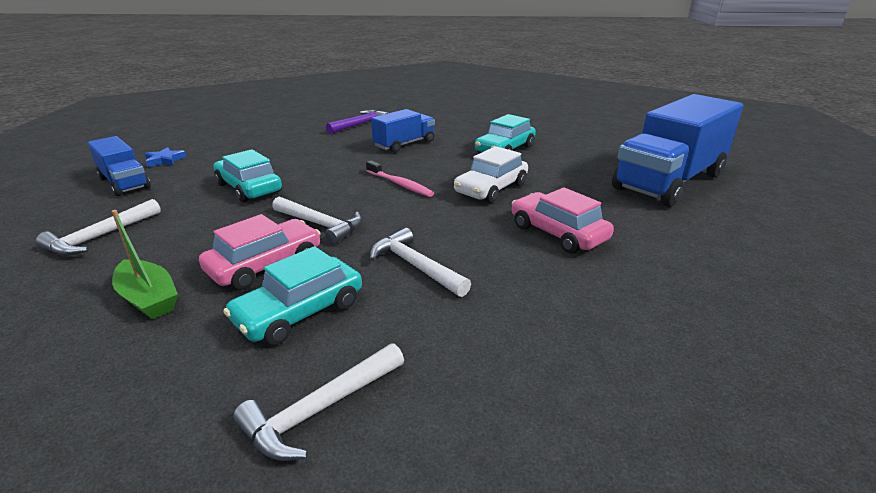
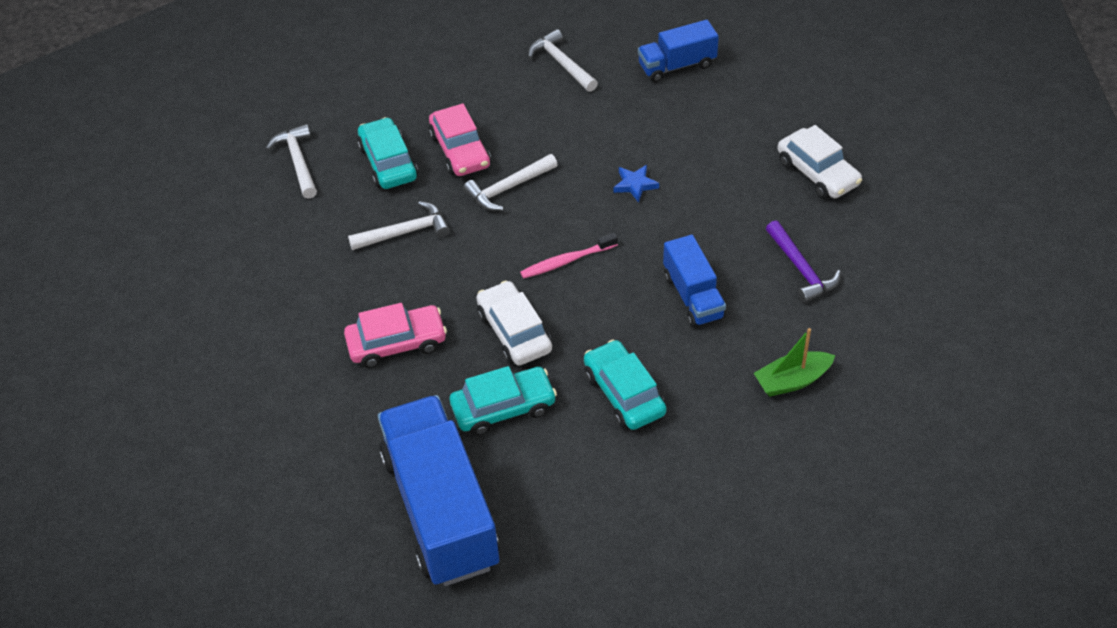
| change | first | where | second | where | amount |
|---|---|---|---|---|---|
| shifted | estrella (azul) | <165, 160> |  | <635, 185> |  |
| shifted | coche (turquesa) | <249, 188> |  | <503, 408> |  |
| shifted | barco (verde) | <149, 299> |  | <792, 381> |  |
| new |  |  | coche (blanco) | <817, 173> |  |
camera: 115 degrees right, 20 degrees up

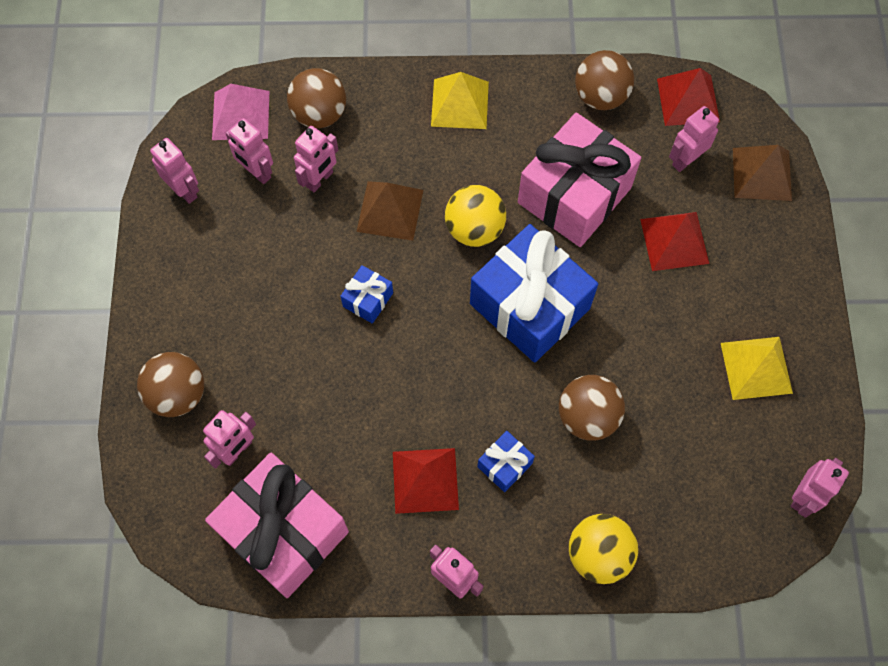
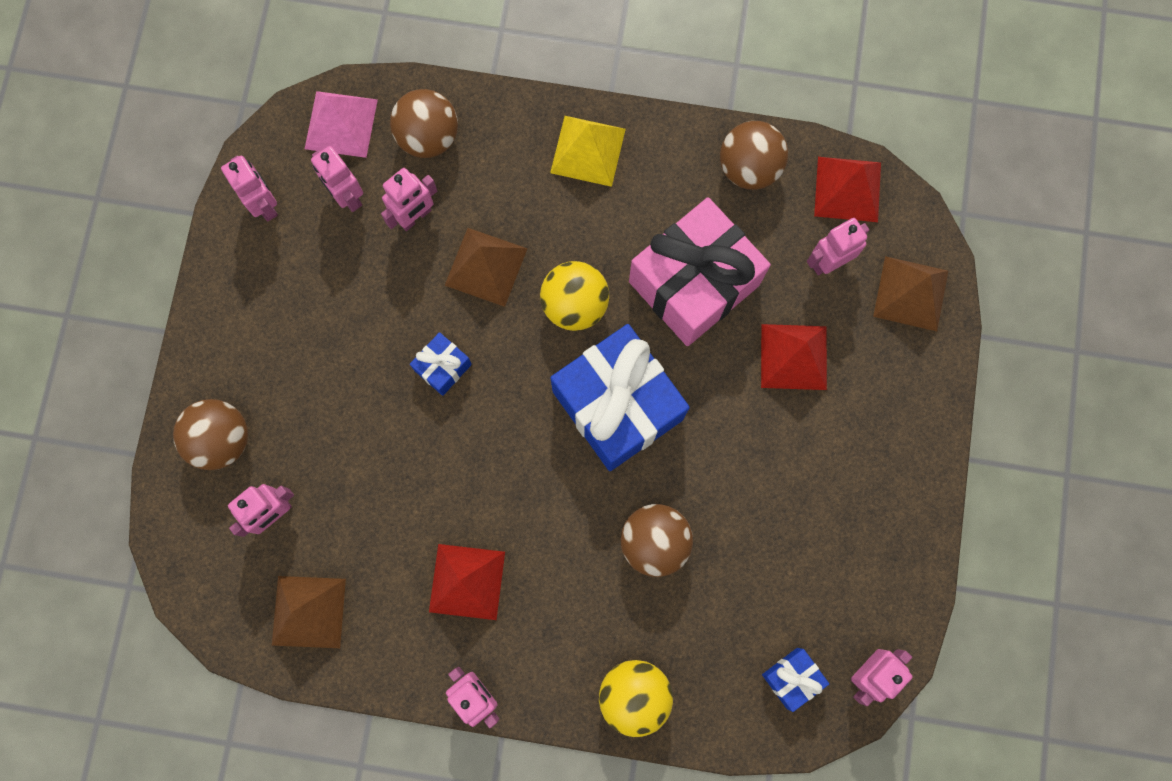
| change | first | where | second | where | amount |
|---|---|---|---|---|---|
| gone | pirámide (amarillo) | <756, 368> |  |  |  |
| shifted | regalo (azul) | <504, 465> |  | <792, 678> |  |
| swapped | regalo (rosa) | <283, 532> | pirámide (marrón) | <308, 611> |  |
camera: 10 degrees right, 10 degrees up

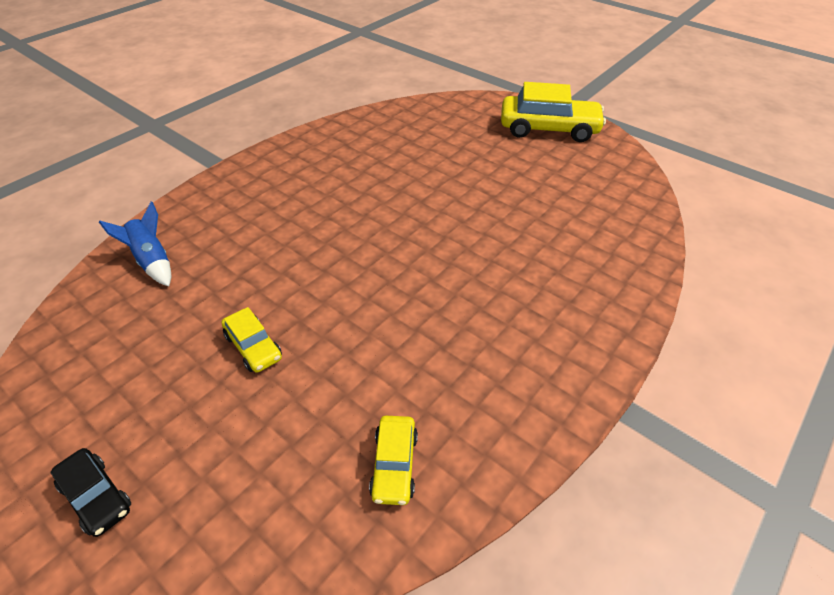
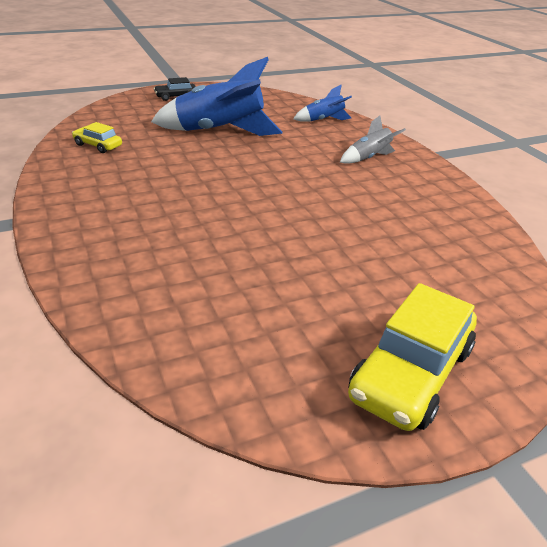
| change | first | where | second | where | amount |
|---|---|---|---|---|---|
| swapped | coche (amarillo) | <253, 347> | cohete (azul) | <220, 132> |  |
| new |  |  | cohete (gris) | <369, 158> |  |
camera: 115 degrees right, 10 degrees down

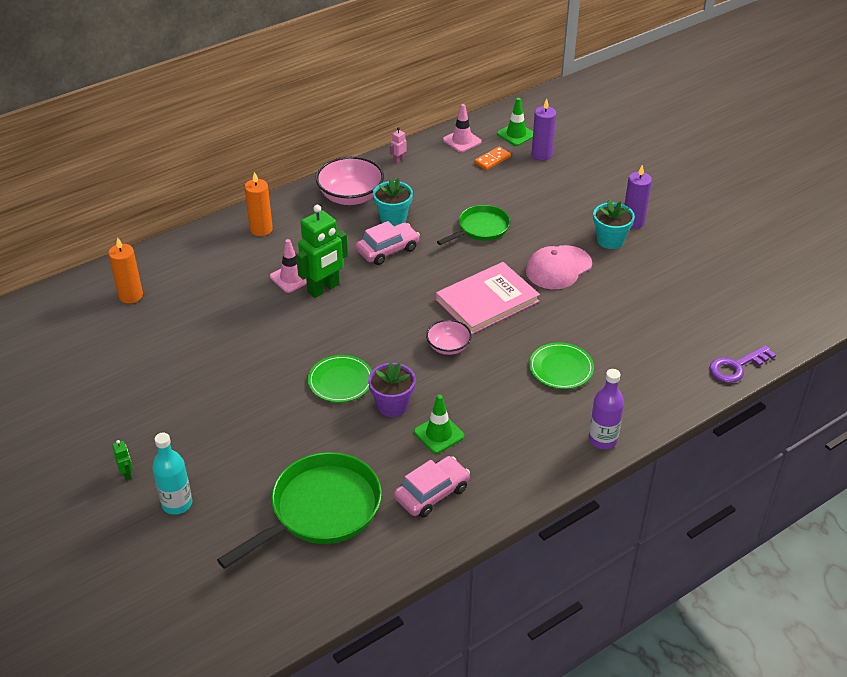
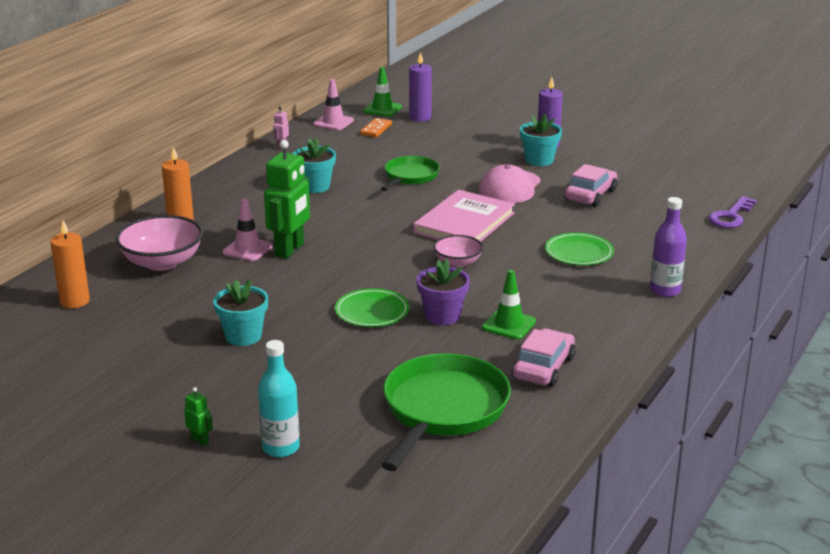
| change | first | where | second | where | amount |
|---|---|---|---|---|---|
| shifted | cuenco (rosa) | <350, 196> |  | <162, 262> |  |
| shifted | coche (rosa) | <388, 250> |  | <590, 195> |  |
| new |  |  | maceta (turquesa) | <243, 336> |  |
camera: 25 degrees left, 15 degrees down

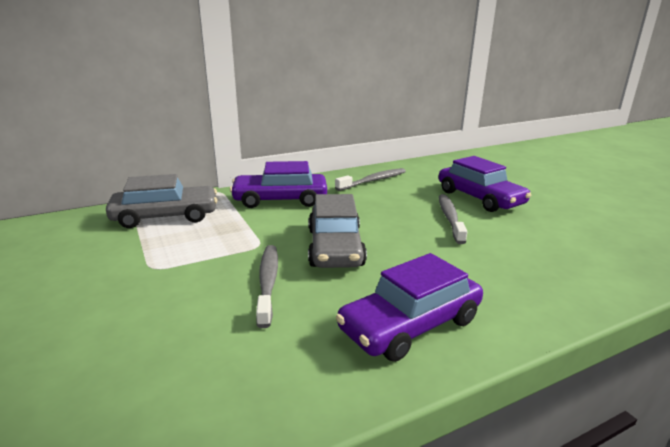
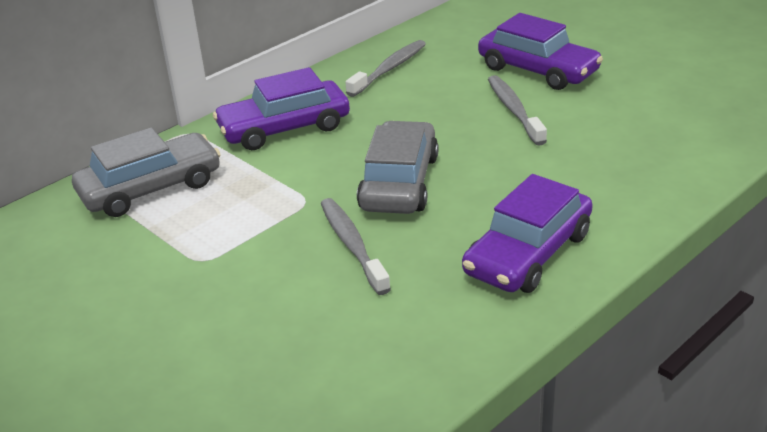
| change | first | where | second | where | amount |
|---|---|---|---|---|---|
| rotated | coche (gris) | <335, 247> |  | <399, 182> | 150 degrees counterclockwise |
camera: 15 degrees left, 10 degrees up

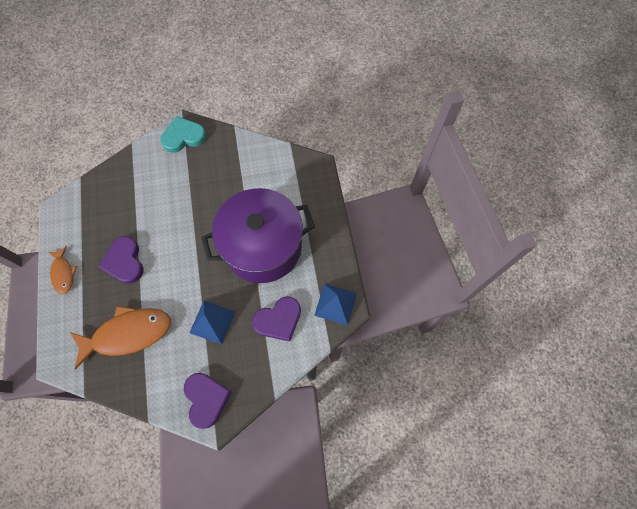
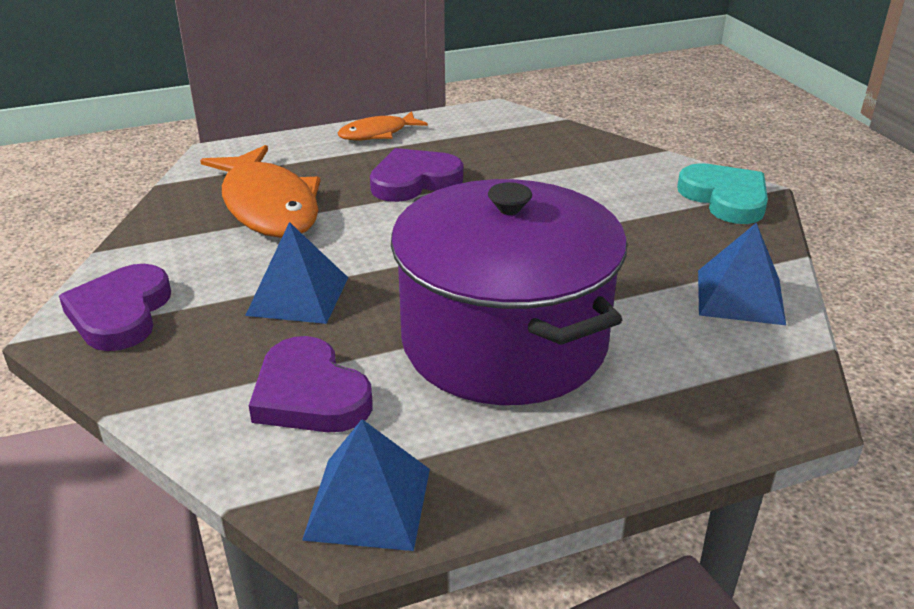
| change | first | where | second | where | amount |
|---|---|---|---|---|---|
| rotated | corazón (morado) | <206, 399> |  | <120, 313> | 120 degrees clockwise |
| new |  |  | pirámide (azul) | <740, 296> |  |
camera: 80 degrees right, 35 degrees down

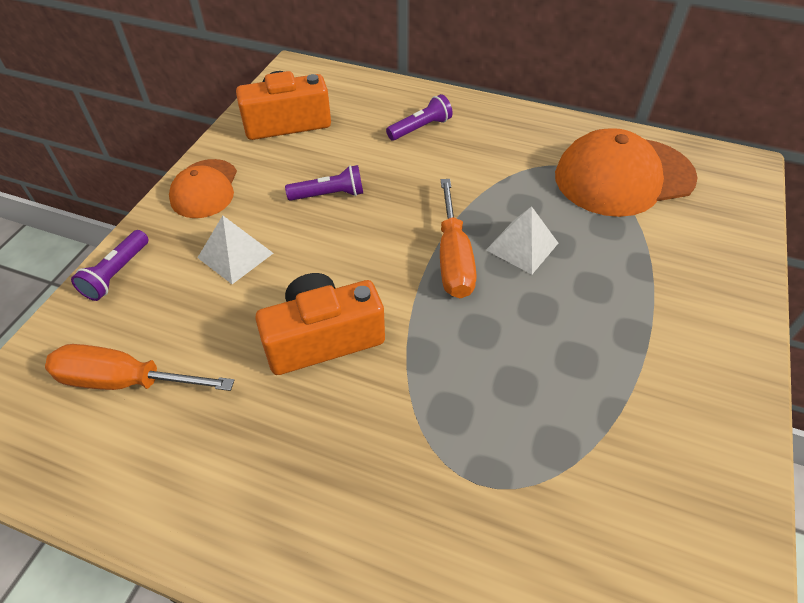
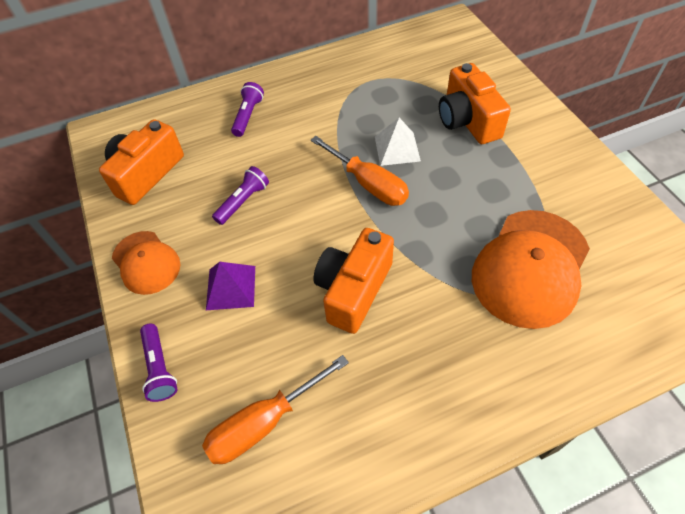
| change | first | where | second | where | amount |
|---|---|---|---|---|---|
| shifted | gorra (naranja) | <623, 177> |  | <530, 267> |  |
| repainted | pirámide (blanco) | <235, 255> | pirámide (morado) | <231, 287> |  |
| new |  |  | cámara (naranja) | <467, 120> |  |
camera: 40 degrees left, 5 degrees up

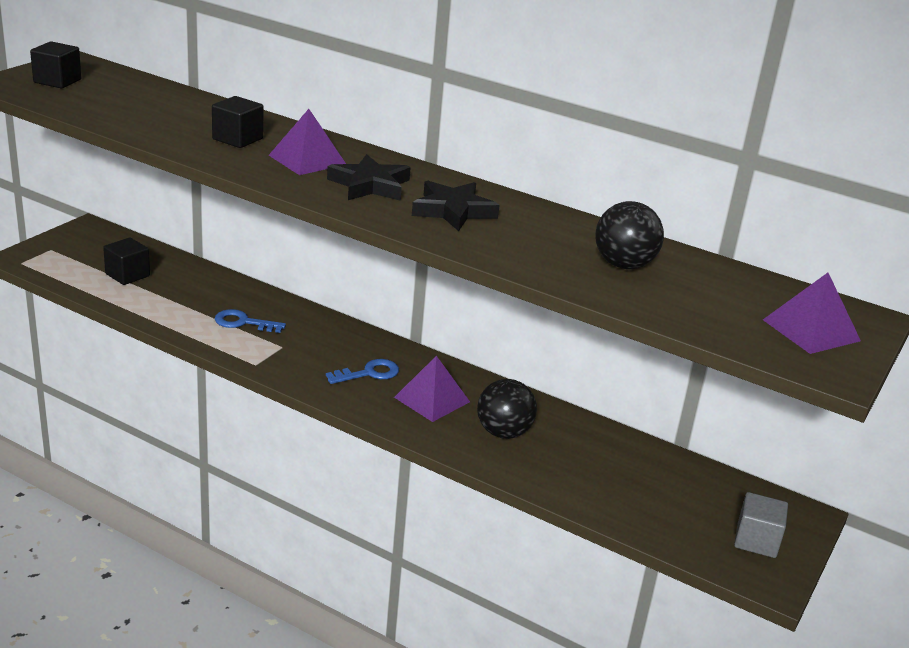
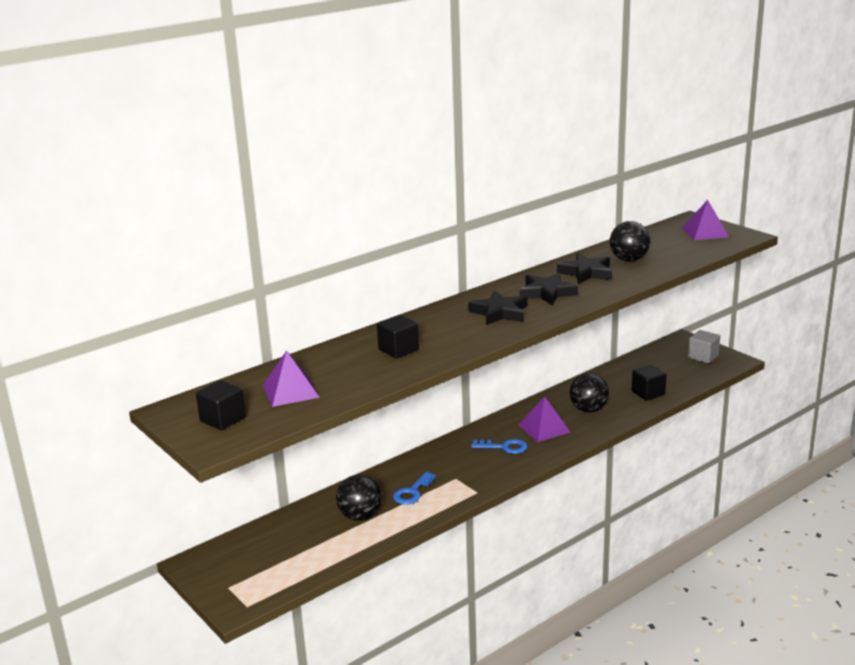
| change | first | where | second | where | amount |
|---|---|---|---|---|---|
| shifted | pirámide (morado) | <307, 160> |  | <290, 391> |  |
| shifted | cubo (negro) | <127, 275> |  | <648, 393> |  |
| rotated | llave (azul) | <369, 373> |  | <504, 447> | 105 degrees clockwise |
| new |  |  | estrella (negro) | <586, 273> |  |
| new |  |  | pelota (negro) | <360, 516> |  |
camera: 65 degrees left, 5 degrees down

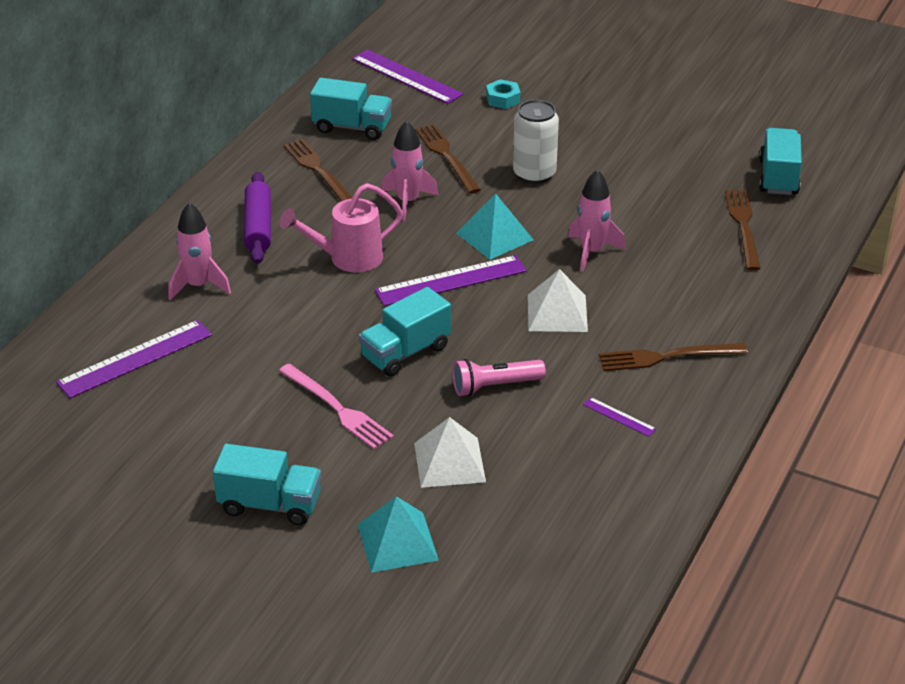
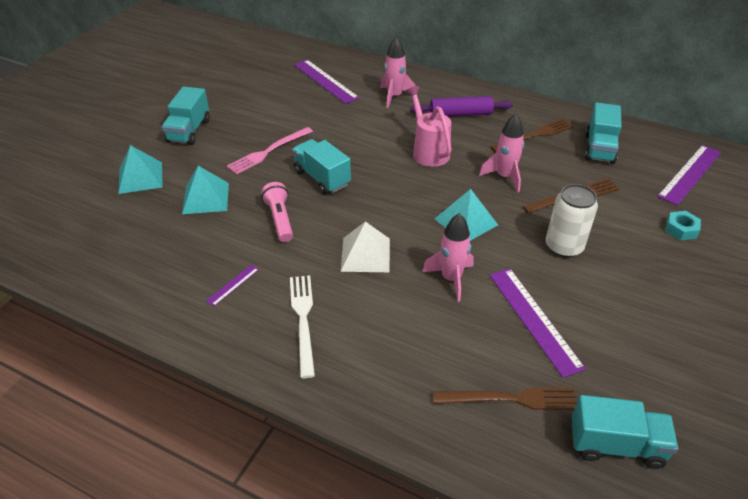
| change | first | where | second | where | amount |
|---|---|---|---|---|---|
| shifted | regla (morado) | <451, 281> |  | <534, 319> |  |
| repainted | tenedor (marrón) | <667, 357> | tenedor (blanco) | <303, 320> |  |
| repainted | pirámide (blanco) | <449, 462> | pirámide (turquesa) | <205, 198> |  |
camera: 90 degrees right, 5 degrees up

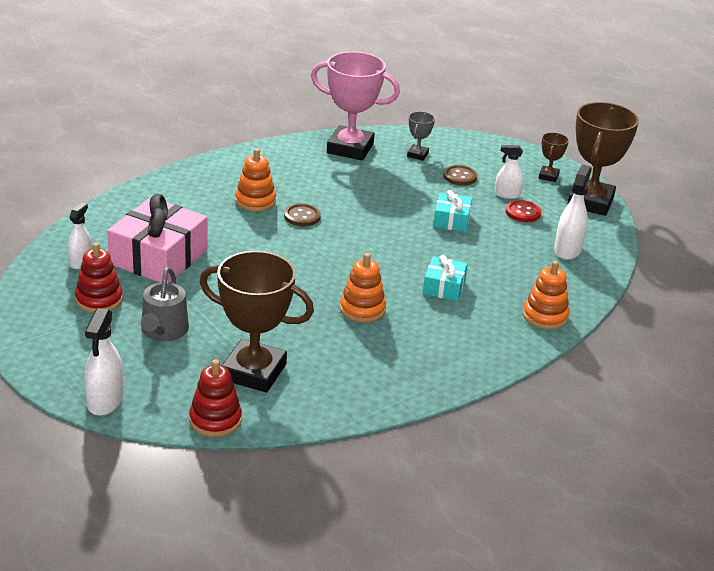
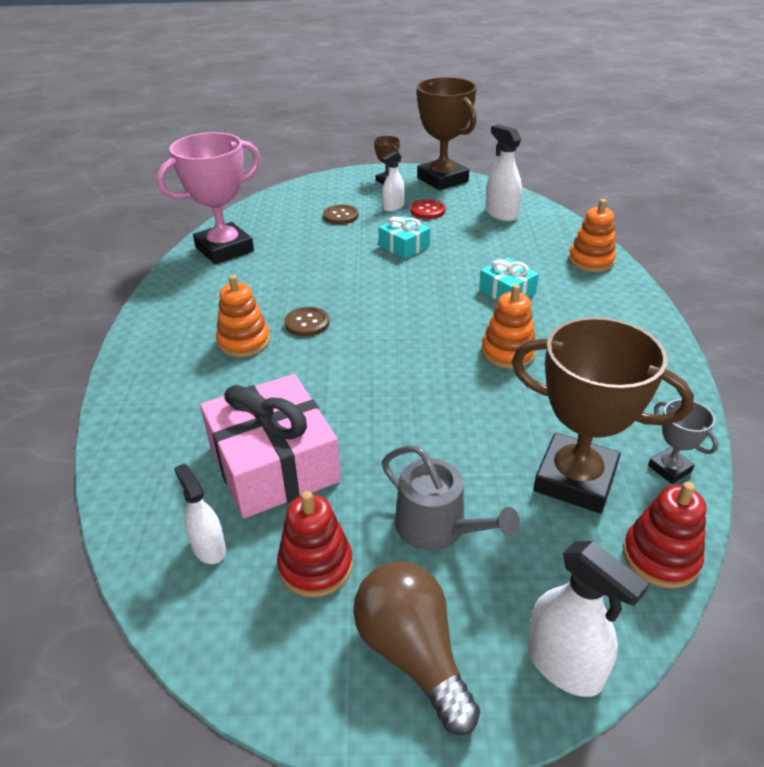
| change | first | where | second | where | amount |
|---|---|---|---|---|---|
| shifted | trofeo (gris) | <417, 155> |  | <669, 468> |  |
| rotated | trofeo (marrón) | <254, 372> |  | <575, 479> | 60 degrees clockwise |
| new |  |  | bombilla (marrón) | <412, 653> |  |
camera: 50 degrees left, 5 degrees up

